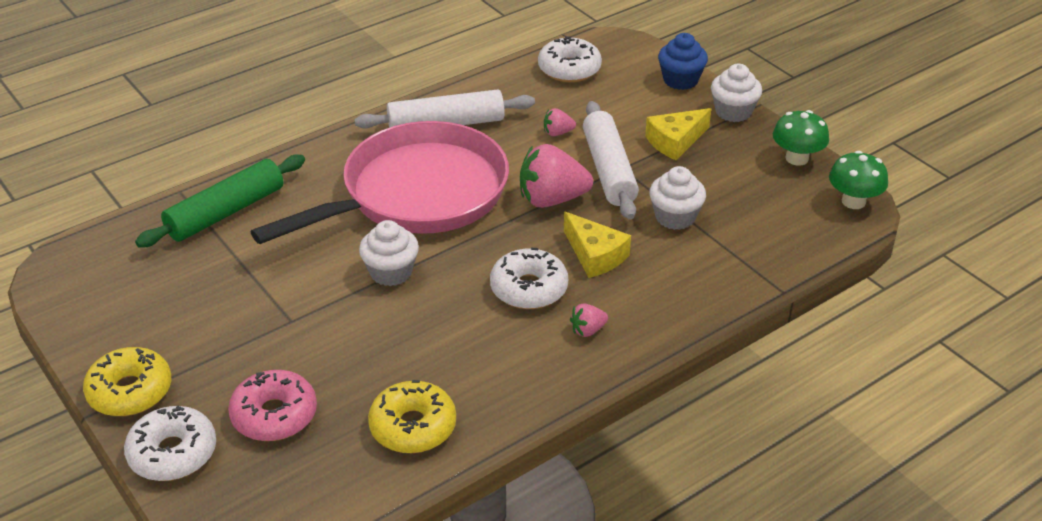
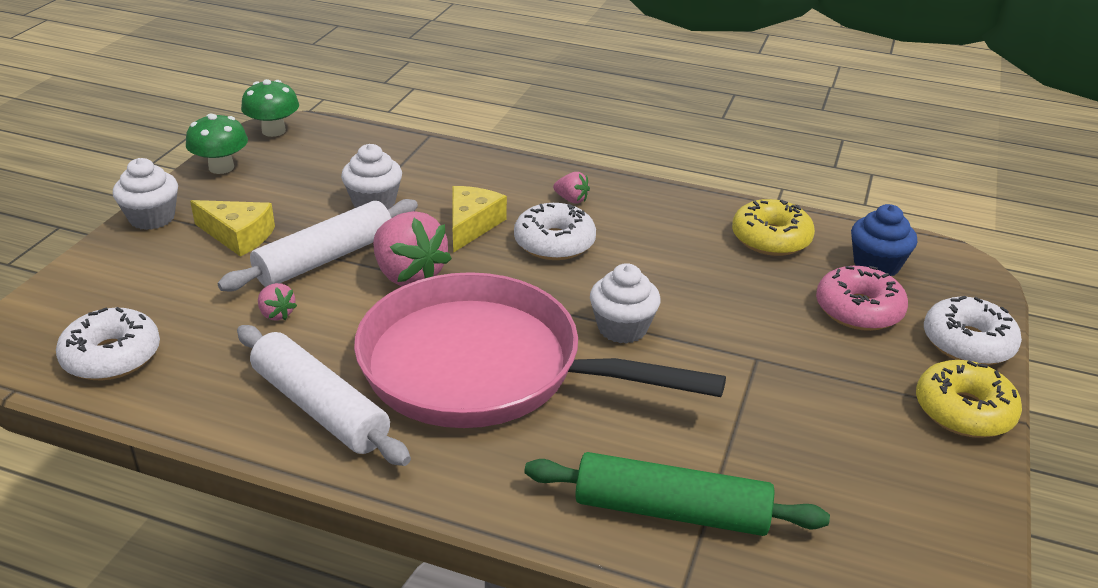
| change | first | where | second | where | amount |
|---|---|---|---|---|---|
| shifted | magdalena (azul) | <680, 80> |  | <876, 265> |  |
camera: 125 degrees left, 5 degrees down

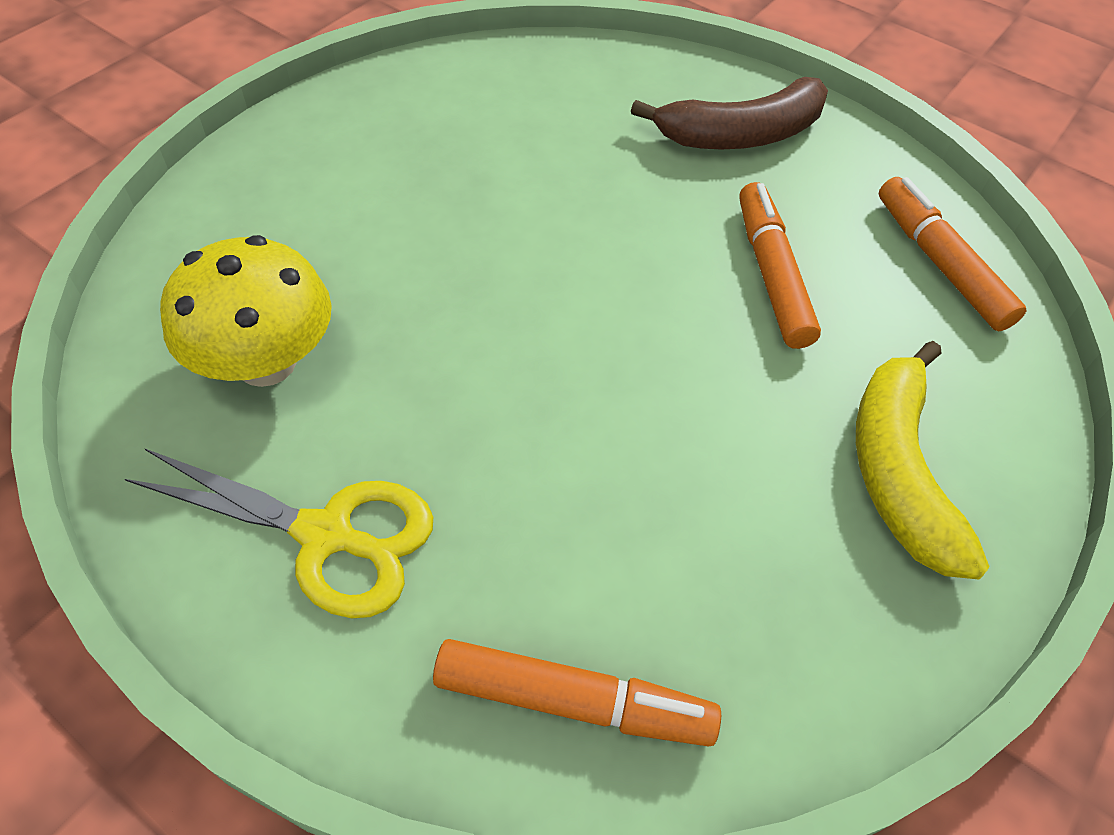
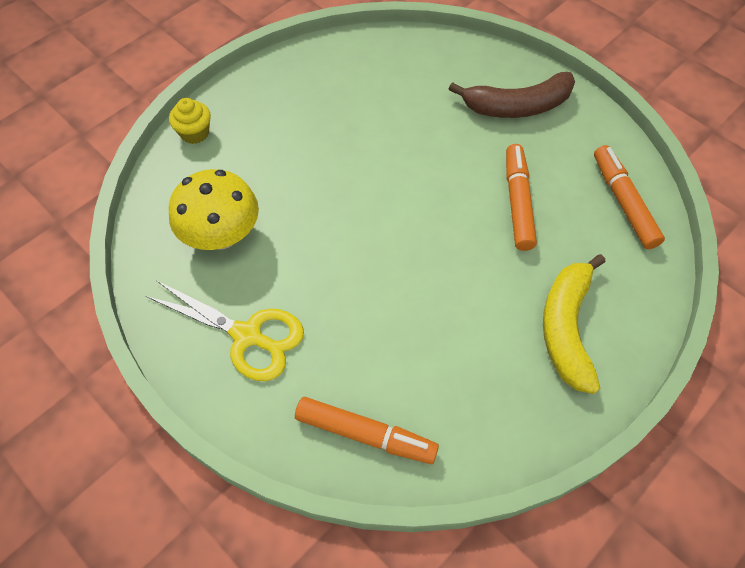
| change | first | where | second | where | amount |
|---|---|---|---|---|---|
| new |  |  | magdalena (amarillo) | <195, 133> |  |
camera: 10 degrees right, 5 degrees up

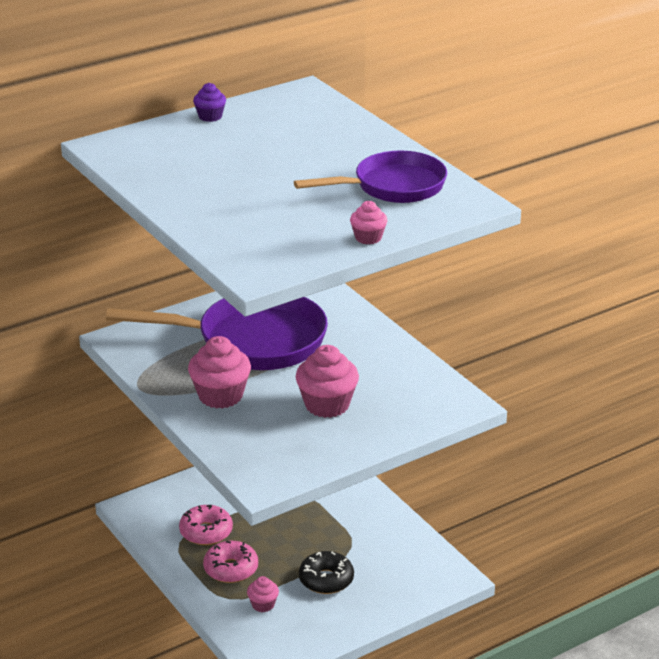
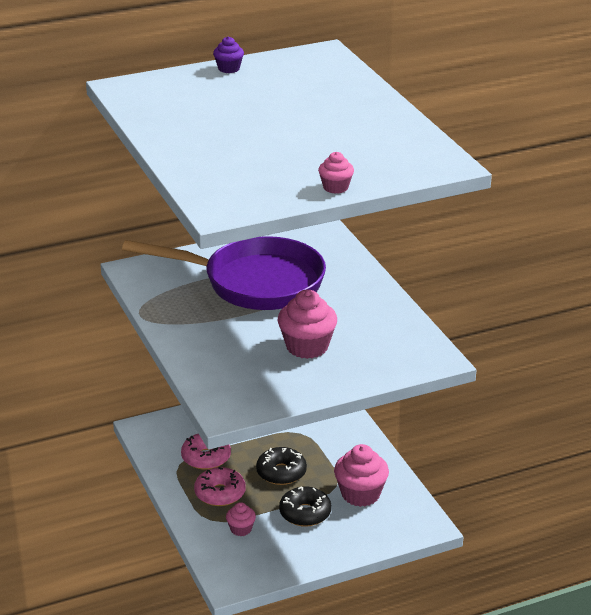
| change | first | where | second | where | amount |
|---|---|---|---|---|---|
| gone | sartén (morado) | <392, 187> |  |  |  |
| shifted | magdalena (rosa) | <220, 396> |  | <360, 494> |  |
| new |  |  | rosquilla (negro) | <281, 473> |  |
camera: 10 degrees right, 0 degrees up

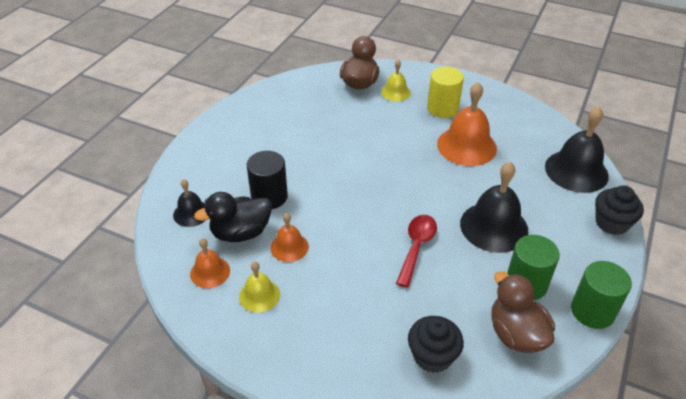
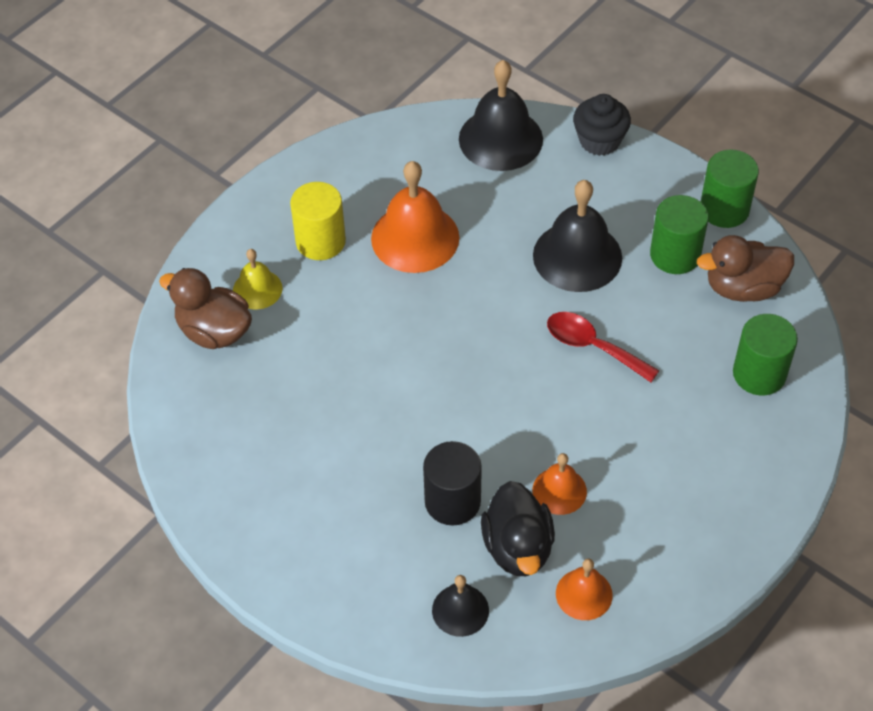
| change | first | where | second | where | amount |
|---|---|---|---|---|---|
| gone | campana (amarillo) | <259, 295> |  |  |  |
| swapped | magdalena (negro) | <432, 356> | cilindro (verde) | <759, 374> |  |
camera: 75 degrees left, 10 degrees up

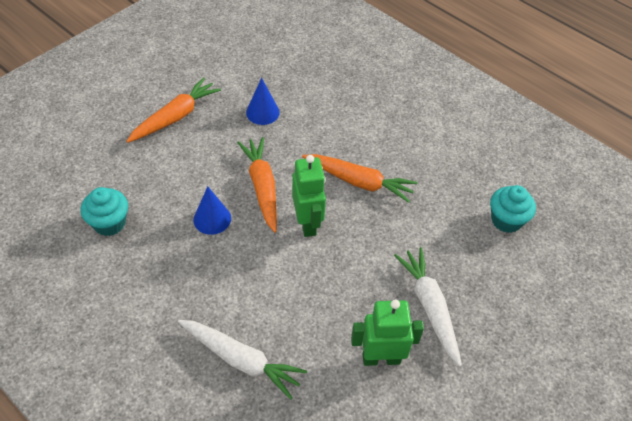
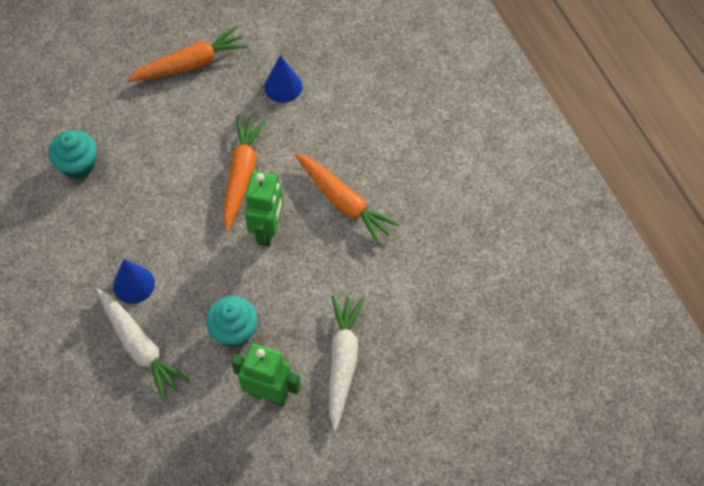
| change | first | where | second | where | amount |
|---|---|---|---|---|---|
| shifted | magdalena (turquesa) | <506, 220> |  | <234, 331> |  |
| shifted | cono (azul) | <212, 219> |  | <133, 284> |  |
camera: 25 degrees right, 10 degrees up

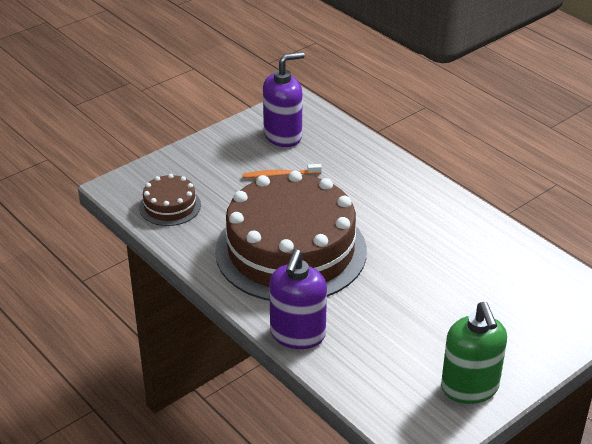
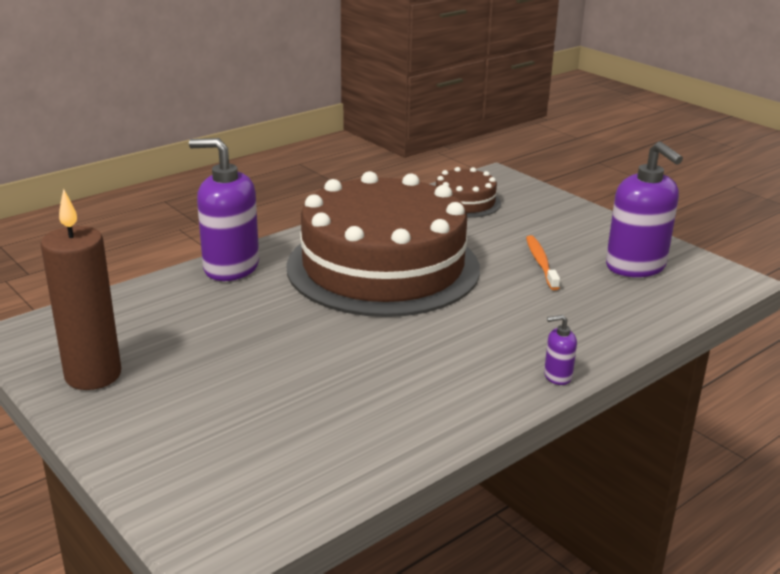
| change | first | where | second | where | amount |
|---|---|---|---|---|---|
| swapped | dispensador de jabón (verde) | <469, 388> | vela (marrón) | <93, 375> |  |
| new |  |  | dispensador de jabón (morado) | <557, 376> |  |
camera: 90 degrees right, 10 degrees down

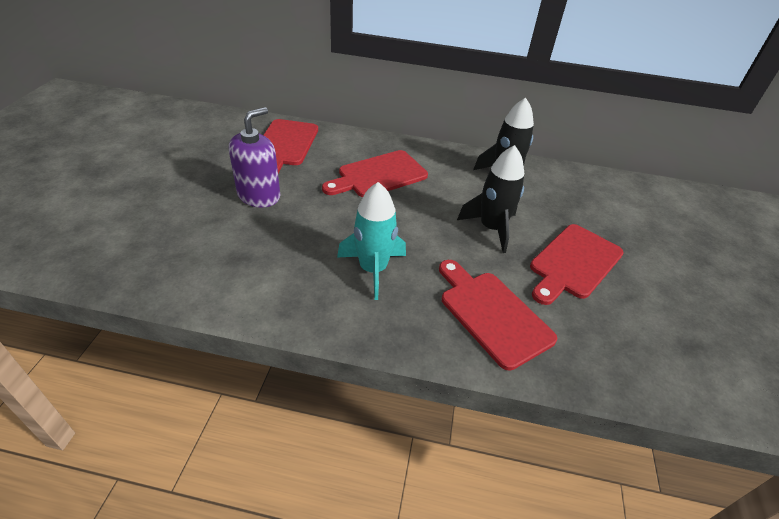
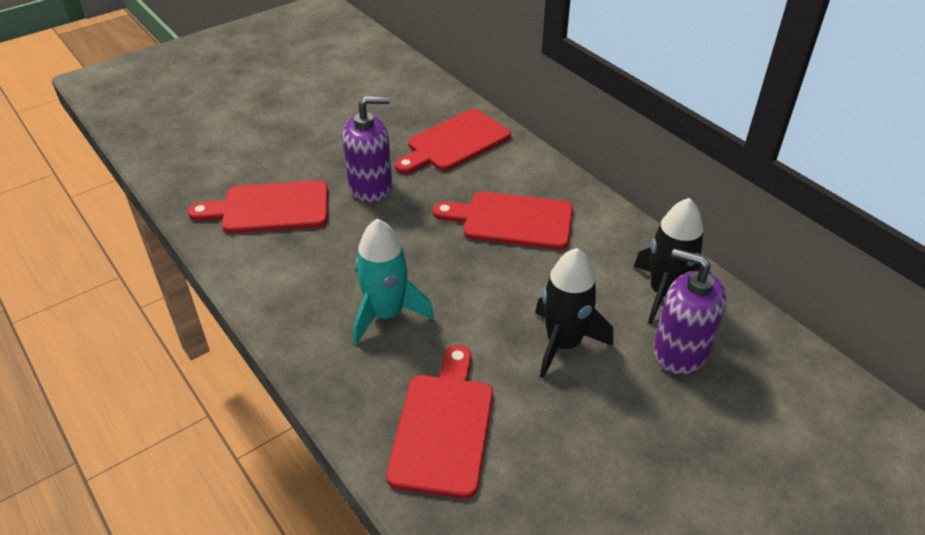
| change | first | where | second | where | amount |
|---|---|---|---|---|---|
| shifted | tabla de cortar (rojo) | <574, 263> |  | <270, 208> |  |
| new |  |  | dispensador de jabón (morado) | <680, 351> |  |
camera: 45 degrees right, 0 degrees up

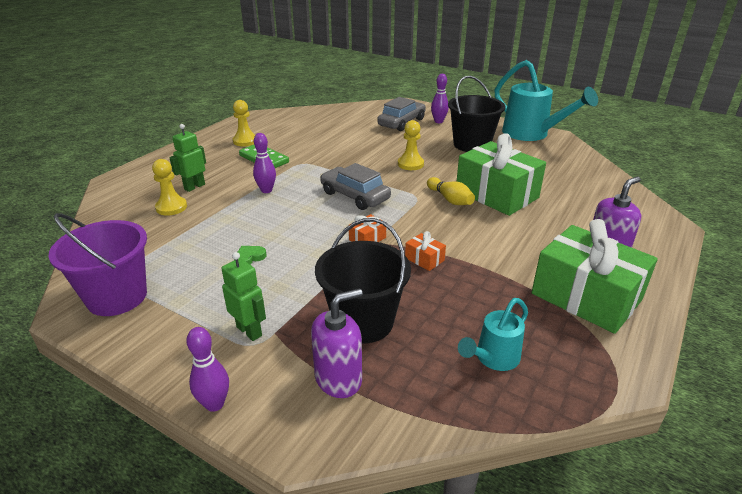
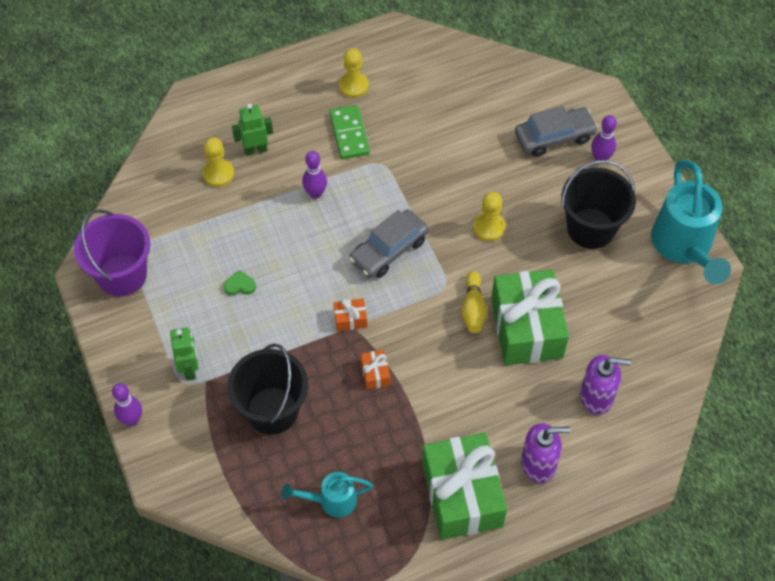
| change | first | where | second | where | amount |
|---|---|---|---|---|---|
| rotated | coche (gris) | <355, 196> |  | <389, 250> | 120 degrees counterclockwise |
| shifted | dispensador de jabón (morado) | <338, 379> |  | <596, 396> |  |
camera: 35 degrees right, 25 degrees up

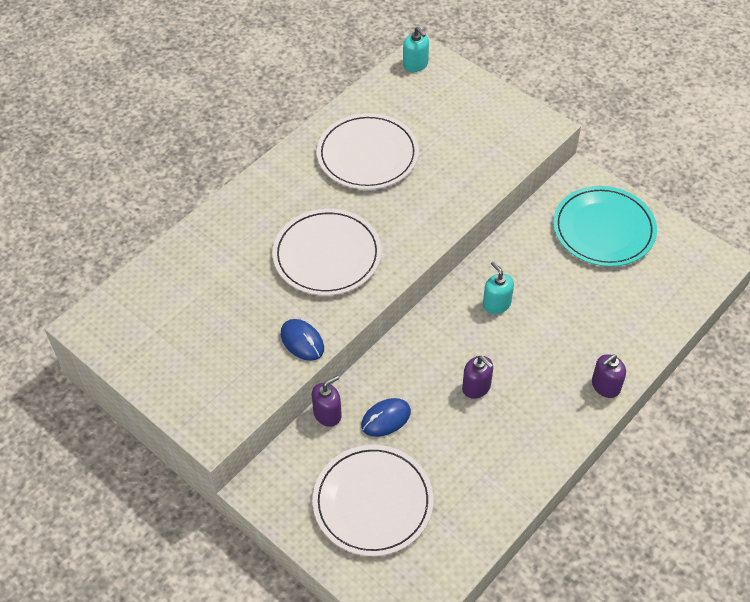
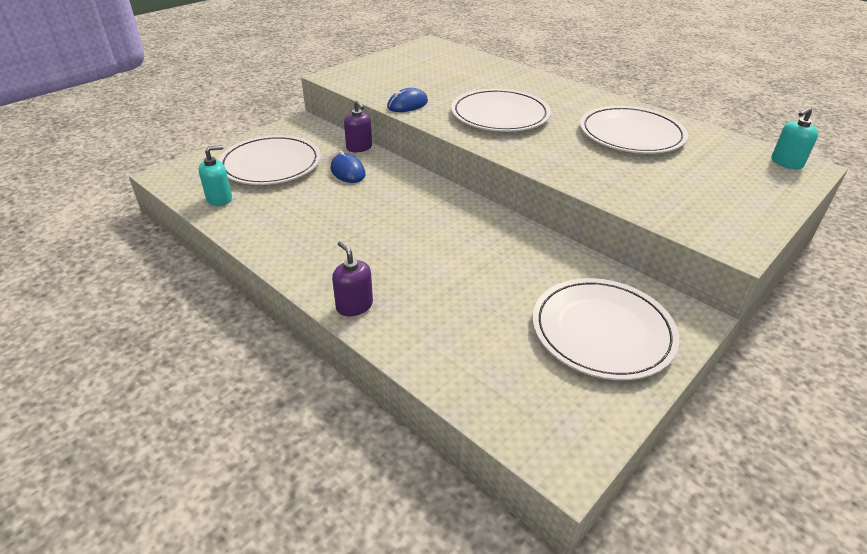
| change | first | where | second | where | amount |
|---|---|---|---|---|---|
| repainted | plato (turquesa) | <603, 229> | plato (blanco) | <602, 331> |  |
| shifted | dispensador de jabón (turquesa) | <496, 304> |  | <219, 199> |  |
| gone | dispensador de jabón (morado) | <476, 387> |  |  |  |
camera: 90 degrees right, 15 degrees down

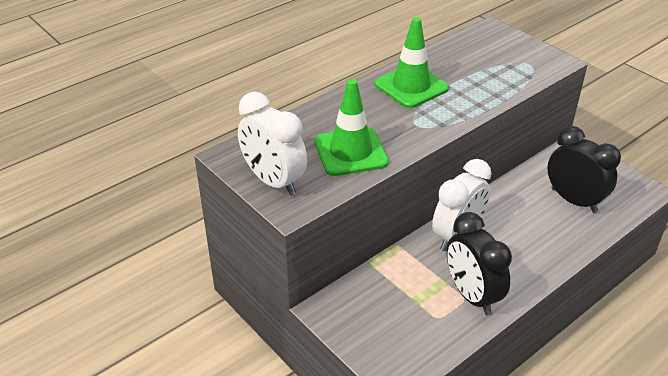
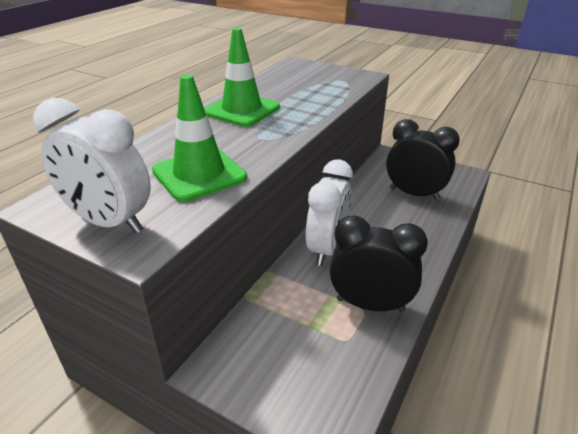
| change | first | where | second | where | amount |
|---|---|---|---|---|---|
| rotated | despertador (negro) | <472, 295> |  | <370, 305> | 150 degrees clockwise |
camera: 20 degrees left, 5 degrees down

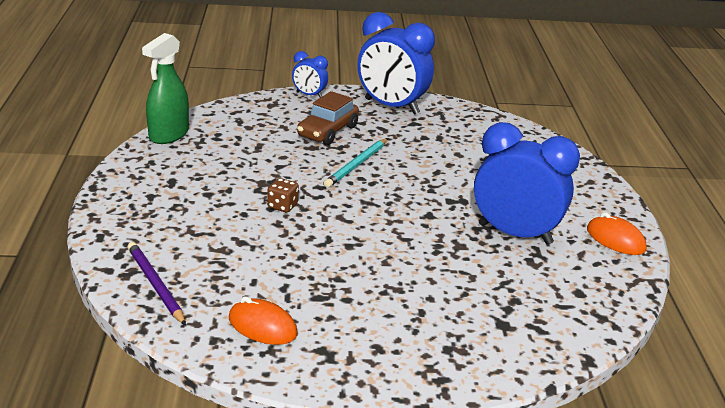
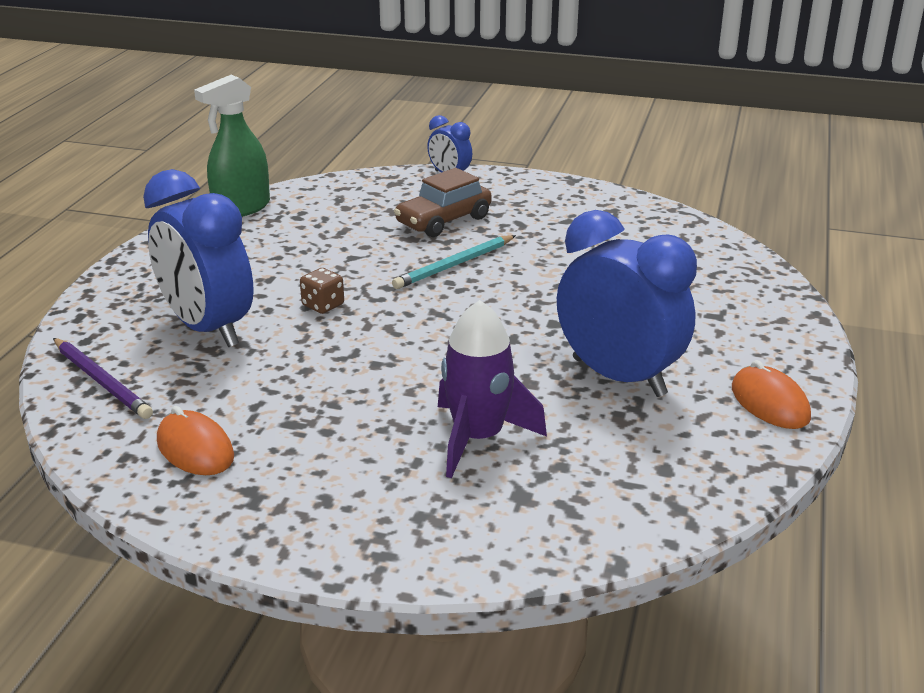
| change | first | where | second | where | amount |
|---|---|---|---|---|---|
| shifted | despertador (azul) | <391, 106> |  | <208, 329> |  |
| rotated | lápiz (morado) | <155, 285> |  | <102, 381> | 150 degrees clockwise |
| new |  |  | cohete (morado) | <478, 438> |  |
camera: 20 degrees right, 0 degrees up

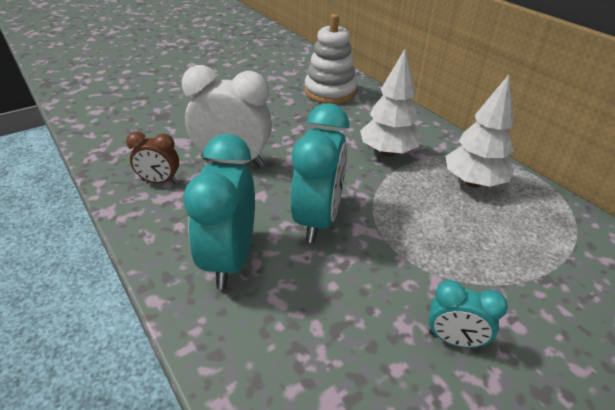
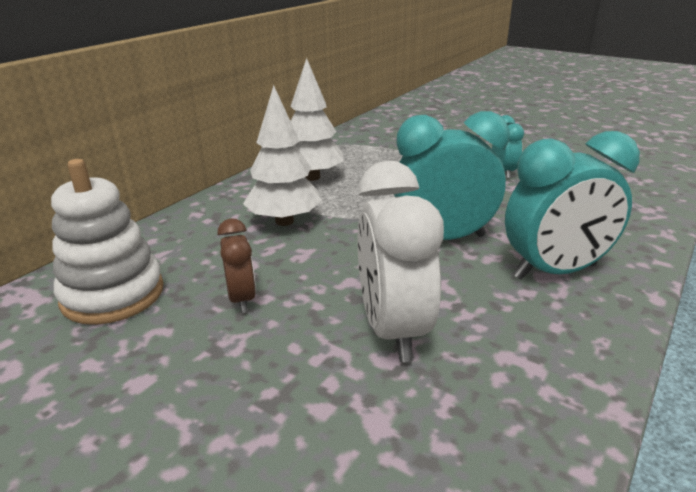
| change | first | where | second | where | amount |
|---|---|---|---|---|---|
| shifted | despertador (marrón) | <159, 181> |  | <242, 299> |  |
camera: 110 degrees left, 10 degrees down

